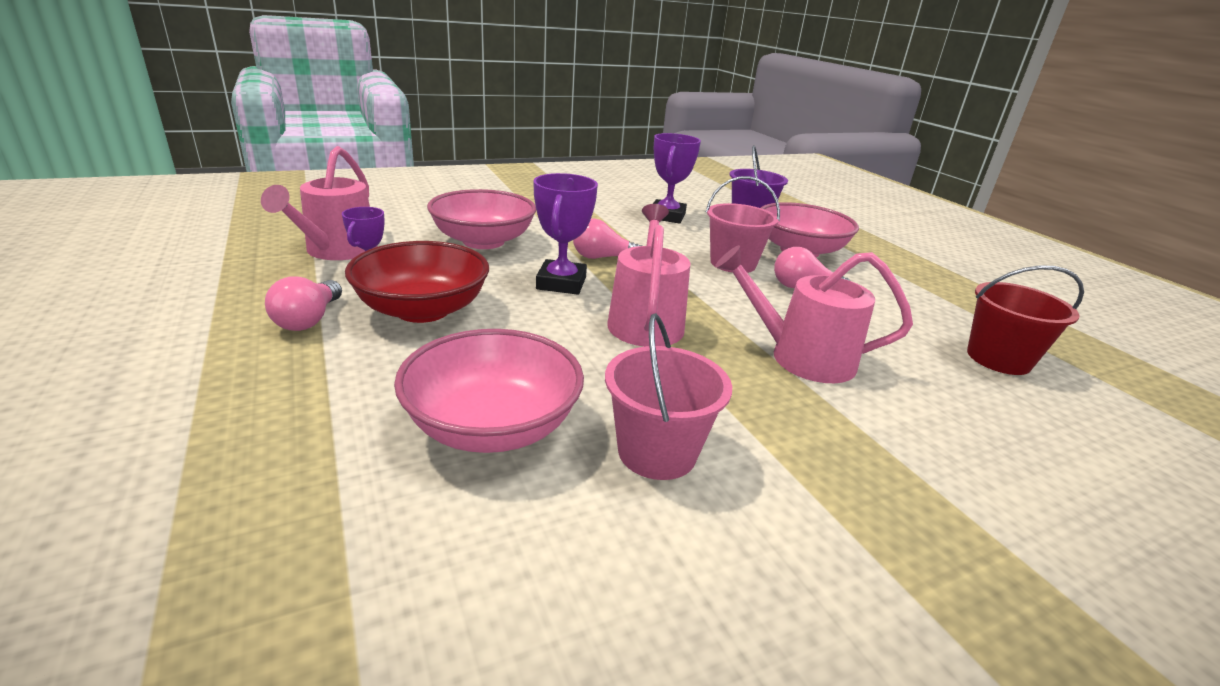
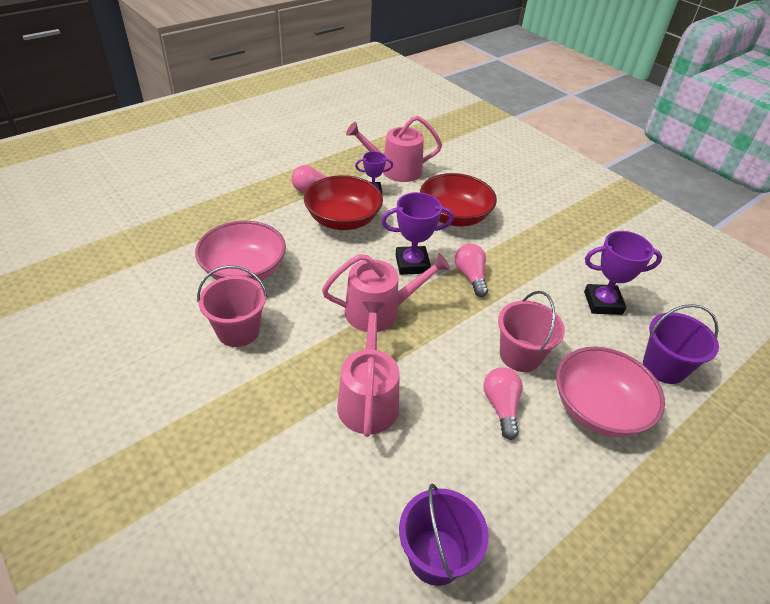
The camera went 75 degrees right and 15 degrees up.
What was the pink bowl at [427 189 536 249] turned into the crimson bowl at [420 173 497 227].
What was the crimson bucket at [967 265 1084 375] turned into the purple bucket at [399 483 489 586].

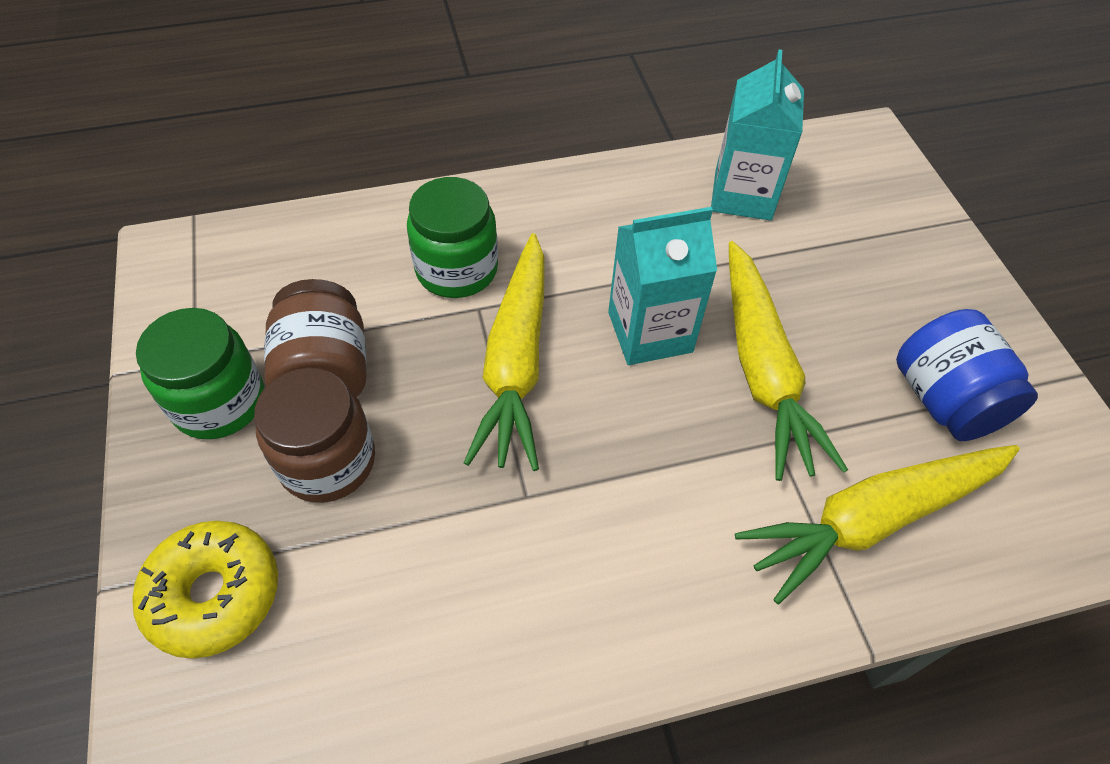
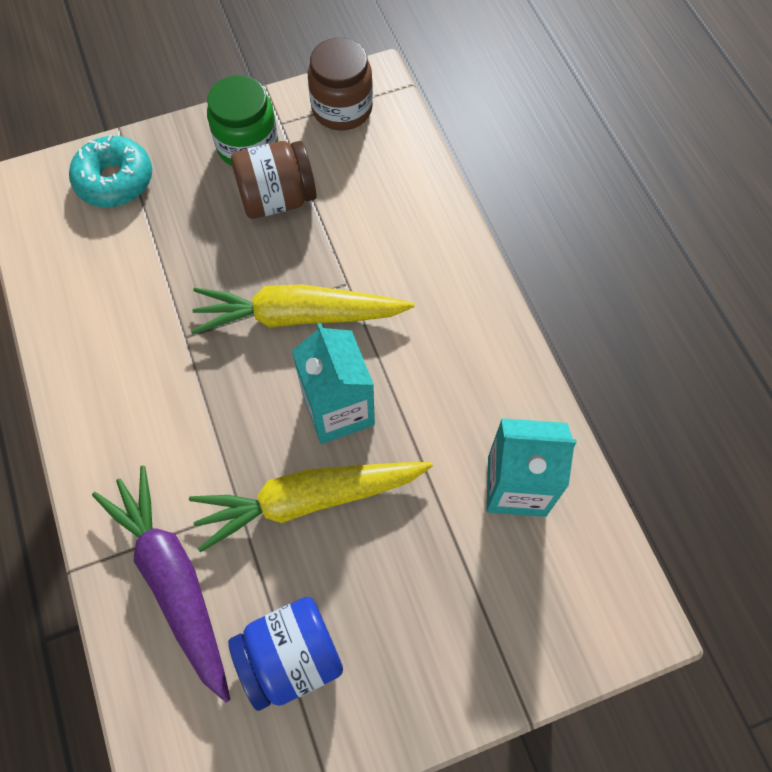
The camera went 85 degrees right and 10 degrees up.
What was the yellow doughnut at [132 521 278 659] turned into the aqua doughnut at [69 135 152 207].
The dark brown preserve jar ended up elsewhere, having gone from [254 368 375 503] to [308 38 373 131].
The second view lost the leaf-green preserve jar at [407 177 498 298].
What was the yellow toy carrot at [735 445 1020 604] turned into the purple toy carrot at [92 466 230 703].

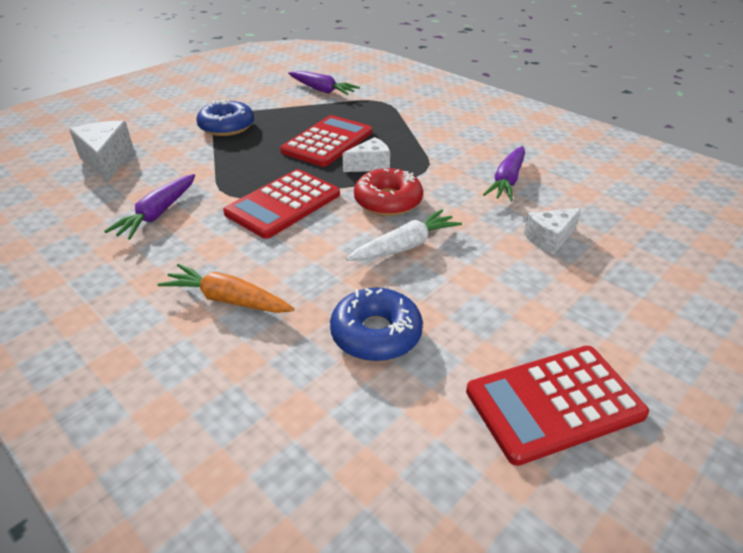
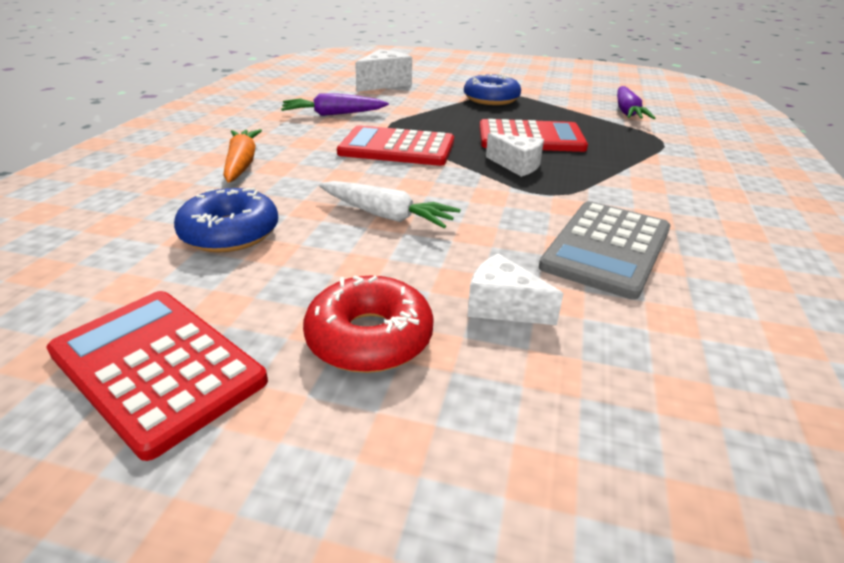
The camera went 60 degrees right and 5 degrees down.
The crimson doughnut ended up elsewhere, having gone from [354 168 423 216] to [303 275 434 373].
Where the purple toy carrot stood at [483 146 525 201], the gray calculator came to stand at [539 201 670 299].

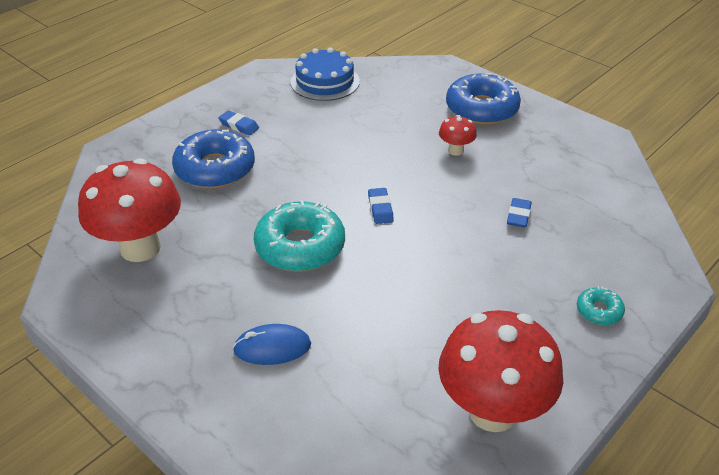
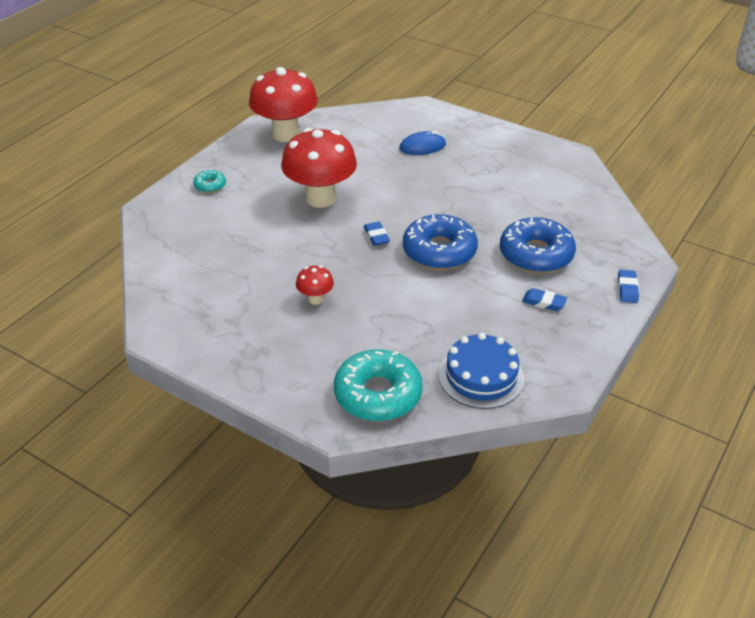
The camera went 170 degrees right and 0 degrees up.
The crimson toadstool ended up elsewhere, having gone from [78 158 181 262] to [281 128 357 208].
The aqua doughnut ended up elsewhere, having gone from [254 200 345 272] to [334 349 423 421].
The blue doughnut ended up elsewhere, having gone from [446 73 521 125] to [403 214 478 270].
The blue gum eraser ended up elsewhere, having gone from [507 198 532 228] to [618 270 639 303].

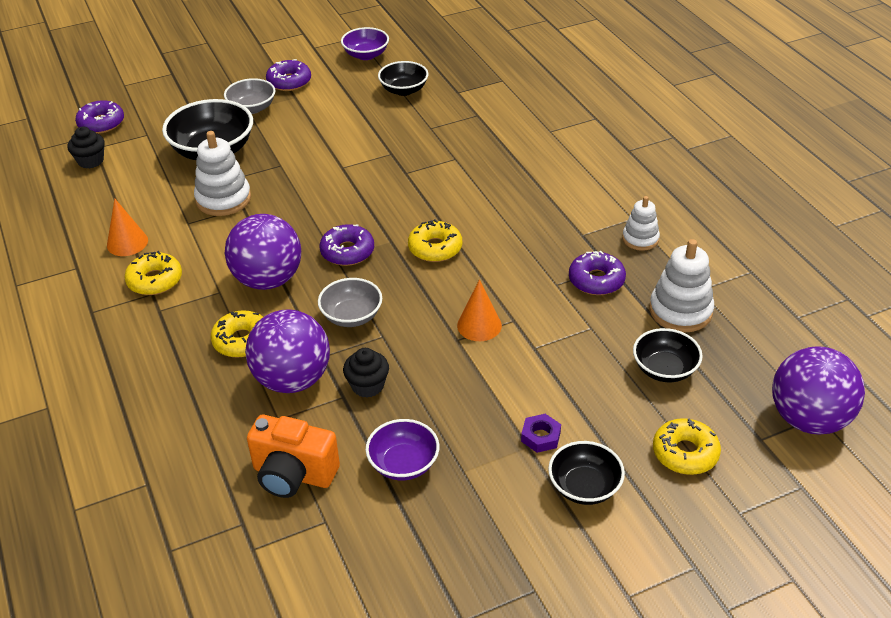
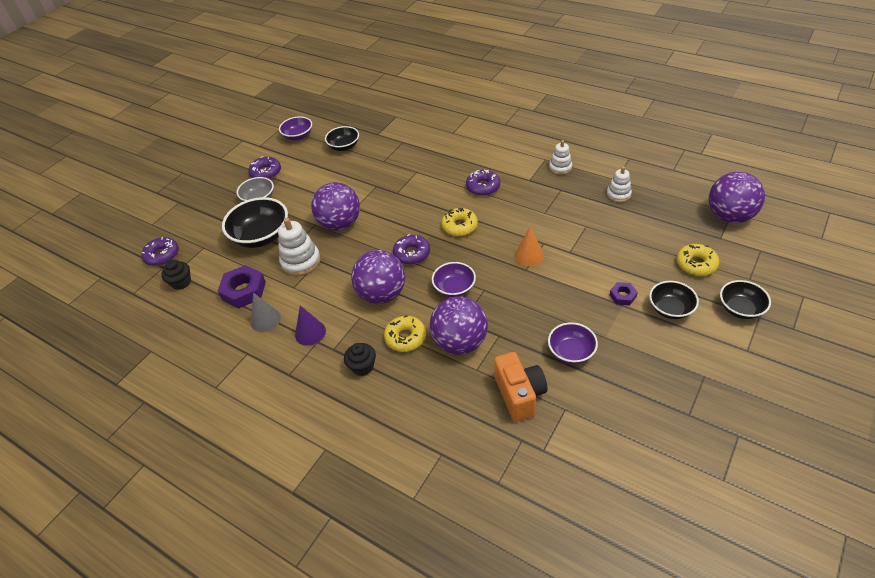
The camera went 30 degrees left and 5 degrees up.
What was the orange cone at [107 198 148 256] turned into the gray cone at [251 293 281 332].
Where the yellow doughnut stood at [124 251 182 295], the purple cone came to stand at [295 306 326 346].
The orange camera at [247 415 340 498] ended up facing another way, 90 degrees counterclockwise from before.
What was the gray bowl at [318 278 382 327] turned into the purple bowl at [432 262 476 297].
The black muffin ended up elsewhere, having gone from [343 348 389 398] to [344 343 376 376].
The purple doughnut ended up elsewhere, having gone from [569 251 626 295] to [466 170 500 196].
The black bowl ended up elsewhere, having gone from [633 328 703 382] to [720 280 771 319].
The size of the white ring stacker at [649 239 714 333] changed by a factor of 0.62.
The second view gained the purple hex nut at [218 265 266 309].
The second view gained the purple sphere at [311 182 360 231].

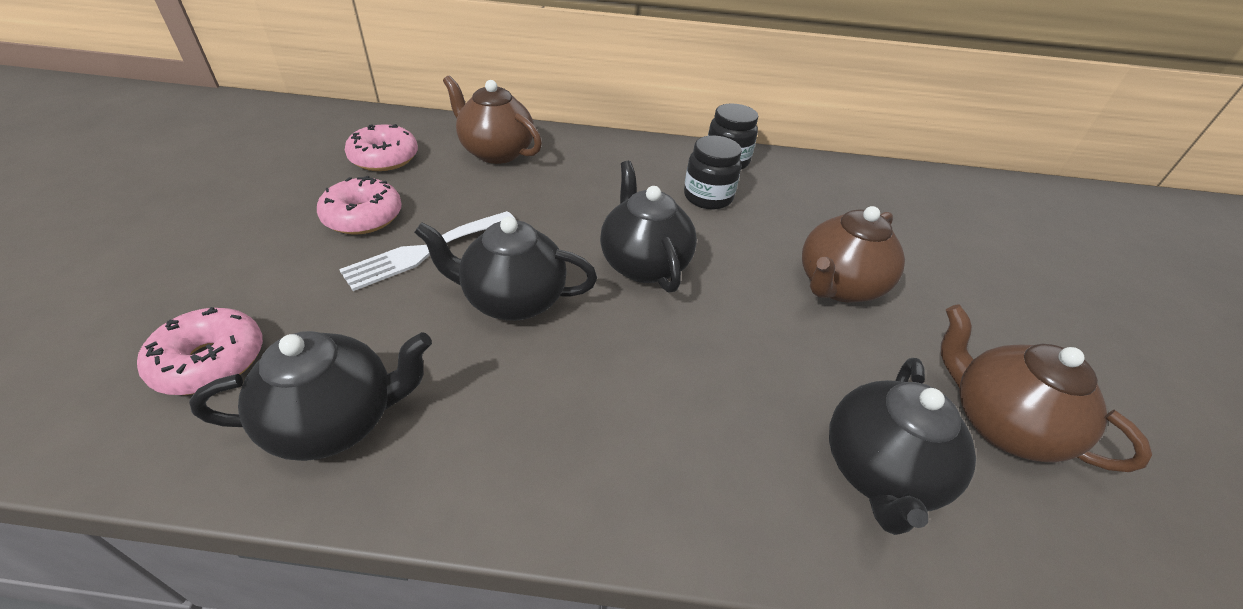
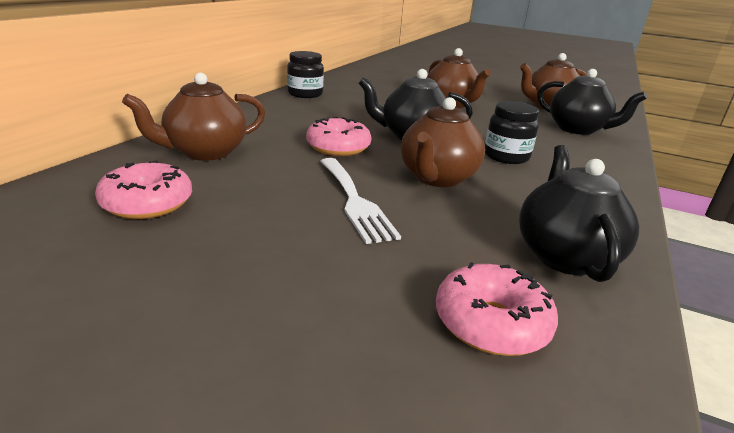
The camera went 70 degrees left and 15 degrees down.
The pink doughnut ended up elsewhere, having gone from [317 176 402 235] to [306 117 371 156].
What was the black china teapot at [414 217 597 321] turned into the dark brown china teapot at [401 97 485 187].
The black preserve jar ended up elsewhere, having gone from [684 136 742 210] to [485 101 539 164].

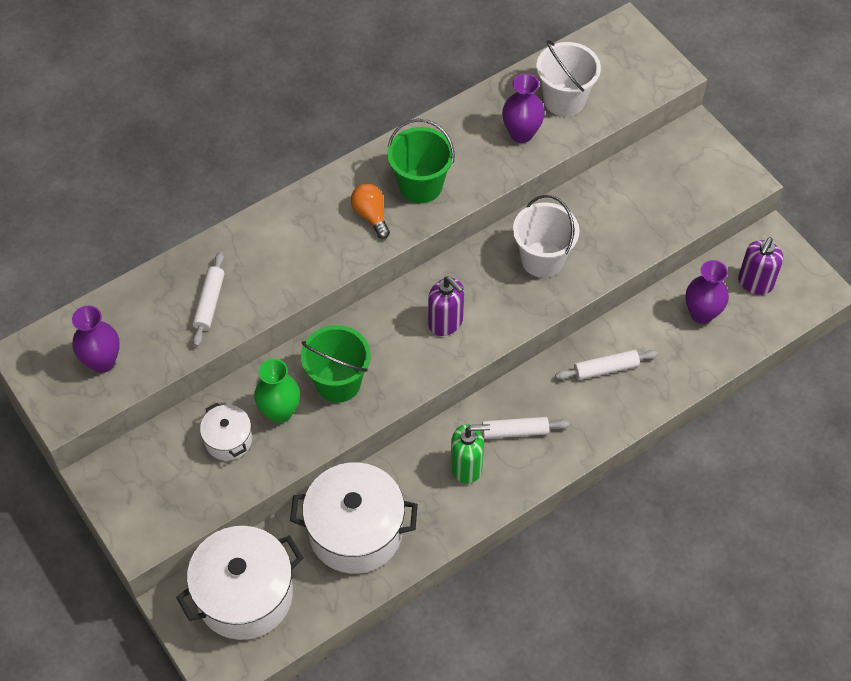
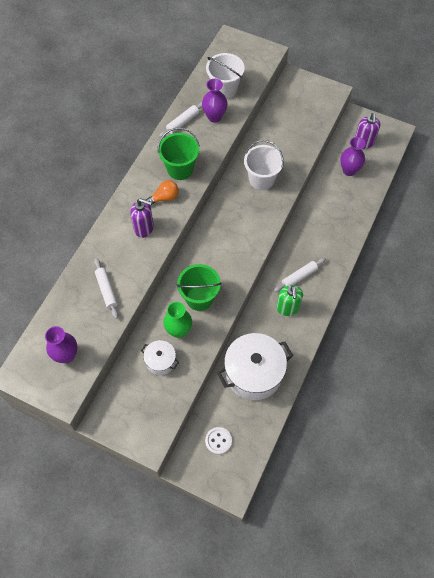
The camera went 30 degrees left and 5 degrees up.
Where the white stockpot stood at [176 526 303 640], the white sewing button came to stand at [205 427 232 454].
The orange lightbulb at [351 184 390 239] ended up facing another way, 120 degrees clockwise from before.
The purple soap pump ended up elsewhere, having gone from [428 276 464 336] to [130 198 154 238].
The leaf-green soap pump at [451 424 490 484] ended up facing another way, 120 degrees clockwise from before.
The white dough roller ended up elsewhere, having gone from [555 350 658 380] to [159 102 202 138].

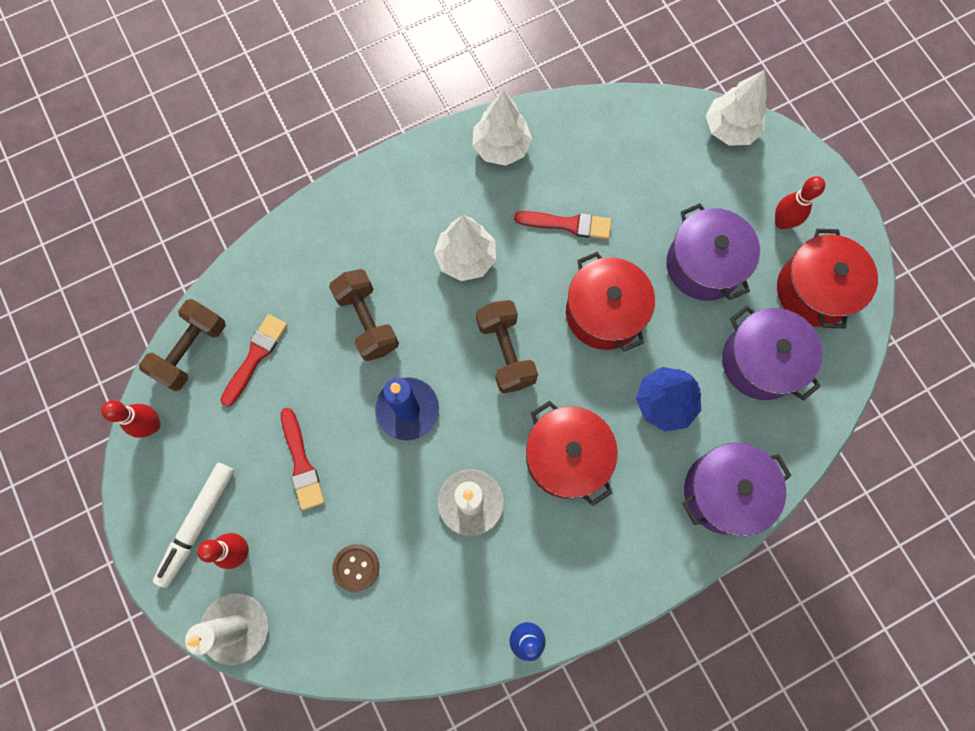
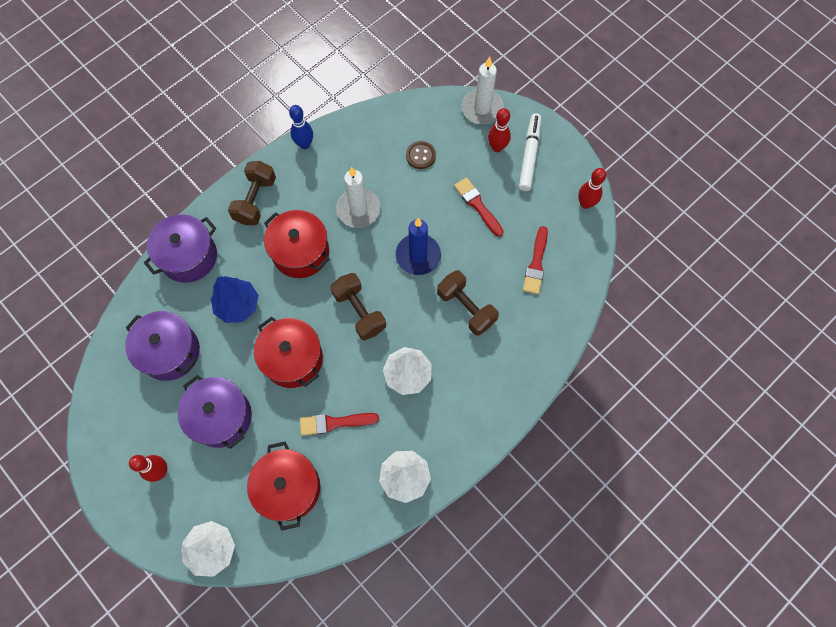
The camera went 165 degrees right and 5 degrees down.
The dark brown free weight ended up elsewhere, having gone from [139 299 226 391] to [228 161 276 225].
The crimson stockpot ended up elsewhere, having gone from [777 229 878 329] to [247 441 320 531].

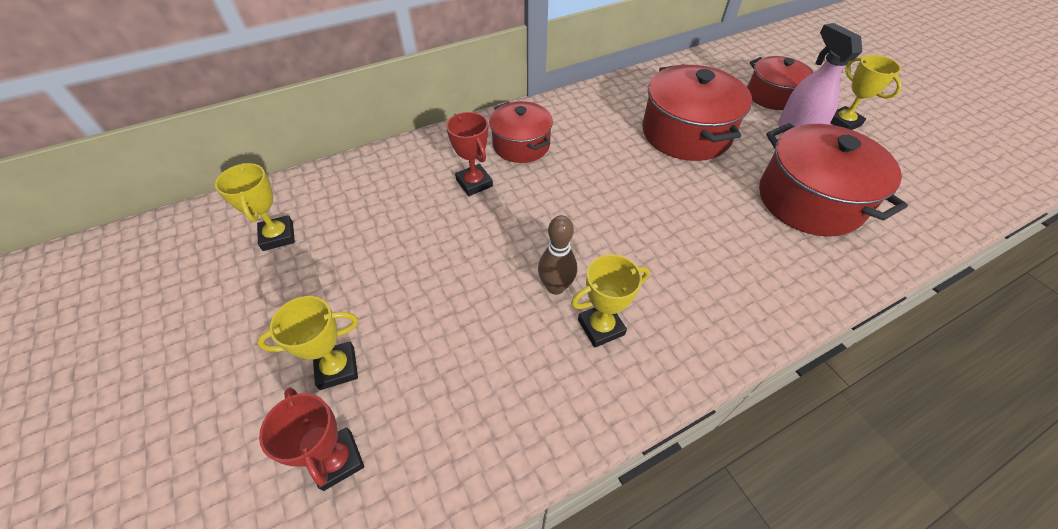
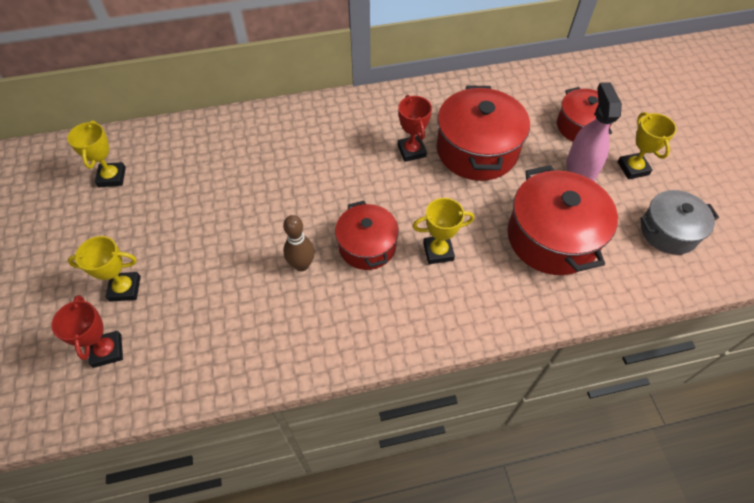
The camera went 15 degrees right and 5 degrees up.
The crimson prize cup ended up elsewhere, having gone from [446 112 493 196] to [398 95 432 162].
The crimson stockpot ended up elsewhere, having gone from [489 101 553 163] to [335 201 399 270].
The yellow prize cup ended up elsewhere, having gone from [571 254 650 348] to [413 198 474 264].
The second view gained the gray stockpot at [640 190 719 255].

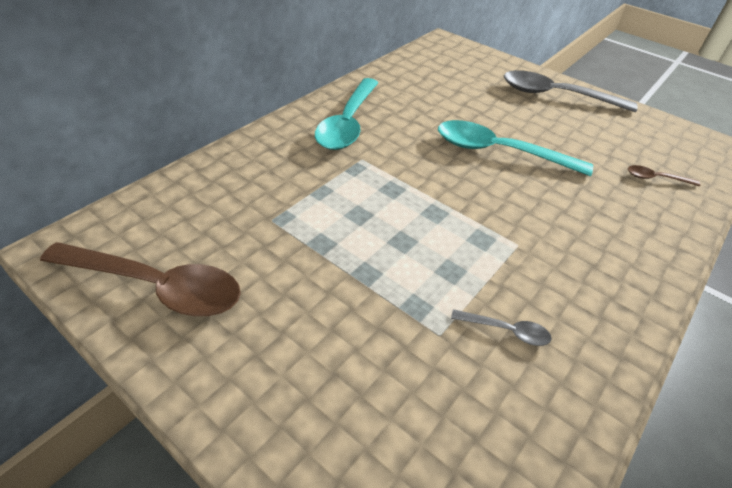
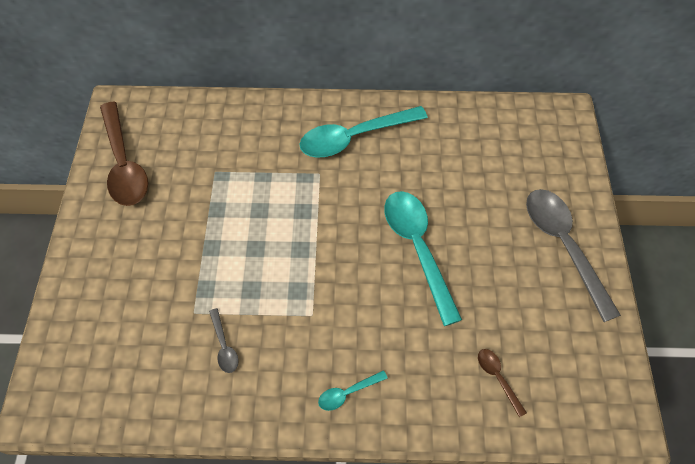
The camera went 55 degrees right and 15 degrees up.
The second view gained the aqua tablespoon at [318 370 388 411].

